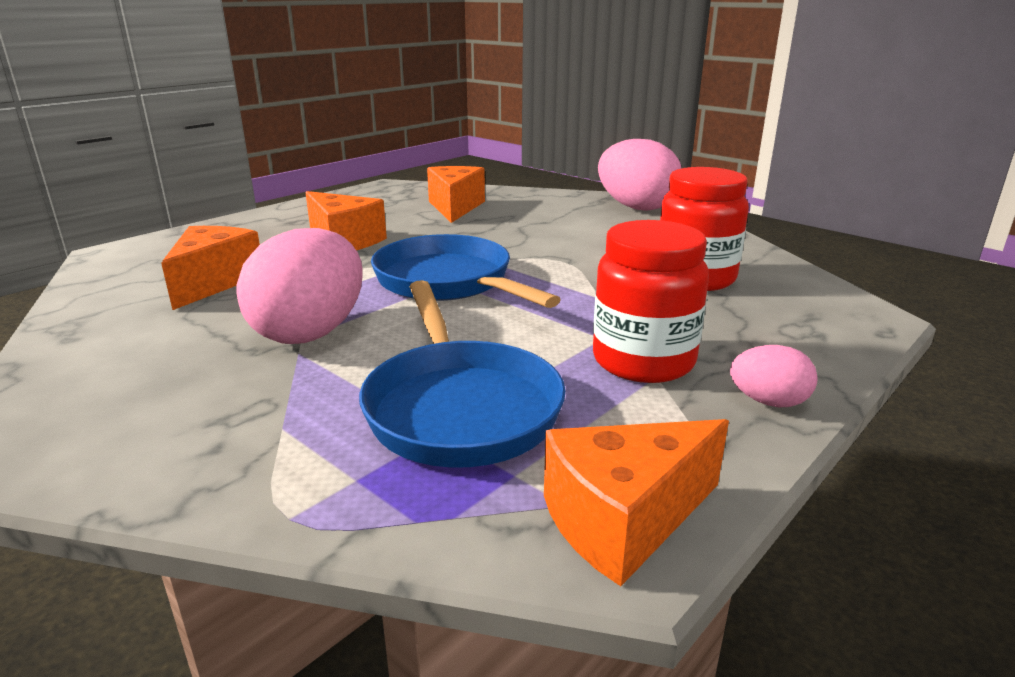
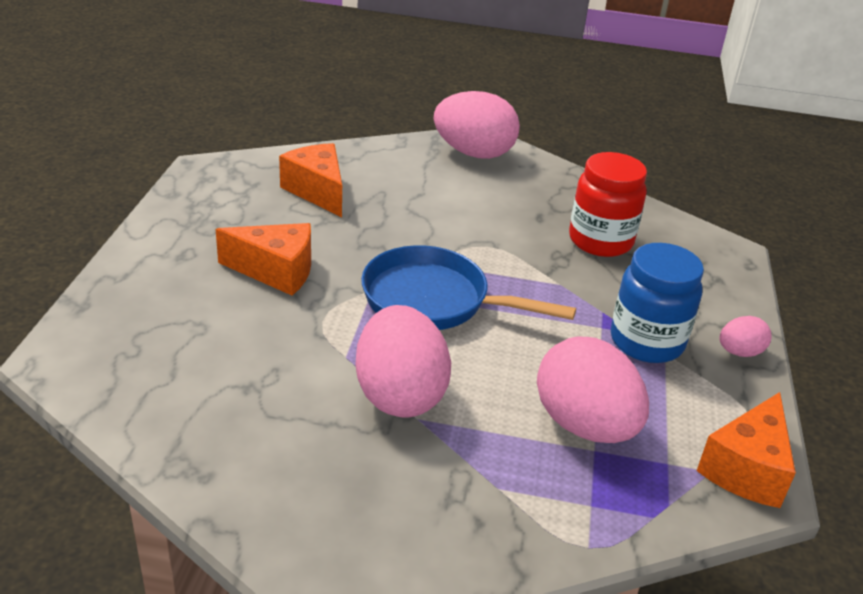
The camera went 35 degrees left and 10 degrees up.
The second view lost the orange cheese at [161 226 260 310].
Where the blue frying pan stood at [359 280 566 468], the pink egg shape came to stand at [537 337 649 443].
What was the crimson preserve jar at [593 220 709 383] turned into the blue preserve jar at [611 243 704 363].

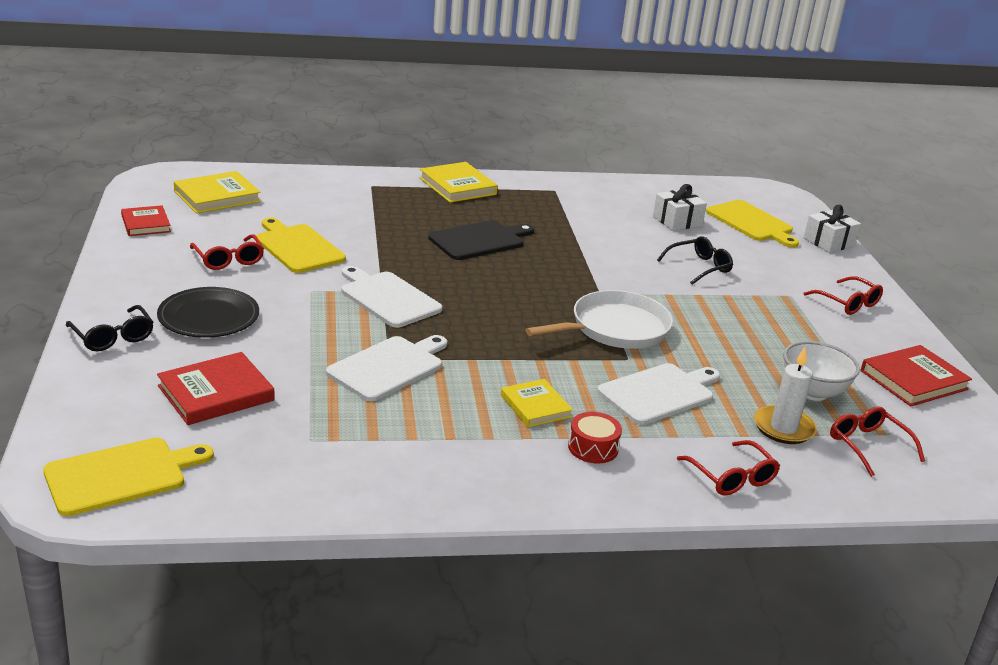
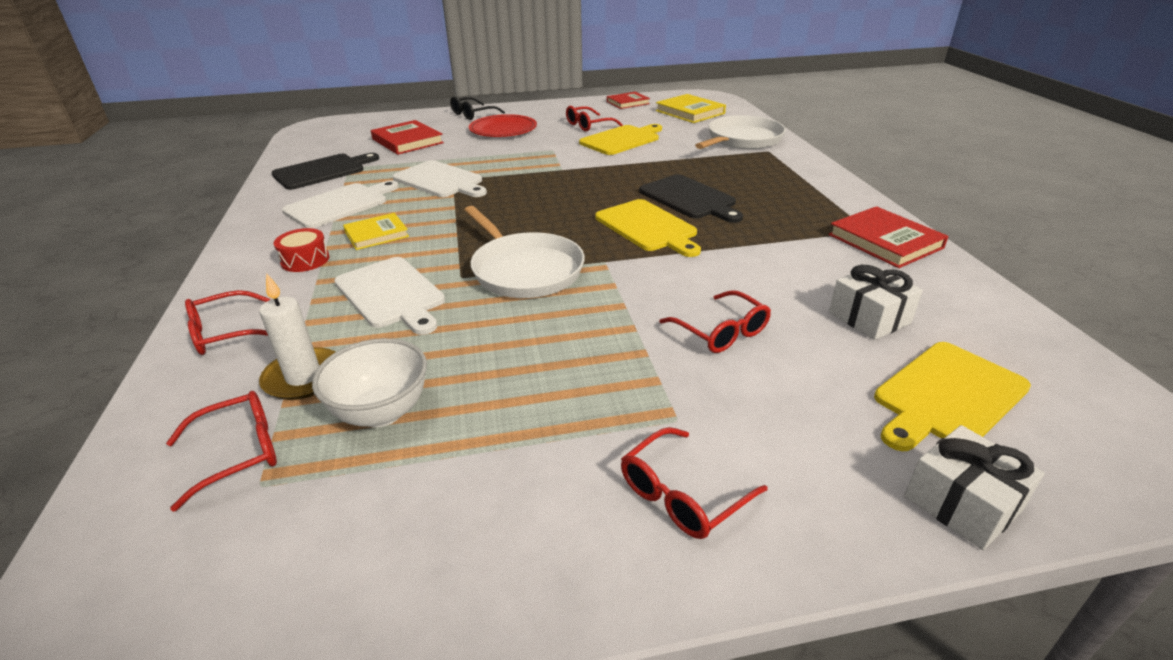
The camera went 90 degrees right and 5 degrees up.
The yellow bread board ended up elsewhere, having gone from [43 438 214 516] to [595 199 701 257].
What was the black flat dish at [157 287 259 338] turned into the crimson flat dish at [469 114 537 137].
The white bread board ended up elsewhere, having gone from [341 266 442 328] to [282 181 399 228].
The second view lost the yellow book at [419 162 498 203].
What was the black glasses at [657 236 733 285] turned into the crimson glasses at [659 290 771 353].
The crimson book ended up elsewhere, having gone from [861 345 972 406] to [829 206 949 268].
The second view gained the black bread board at [271 153 379 190].
The second view gained the white frying pan at [695 115 786 149].

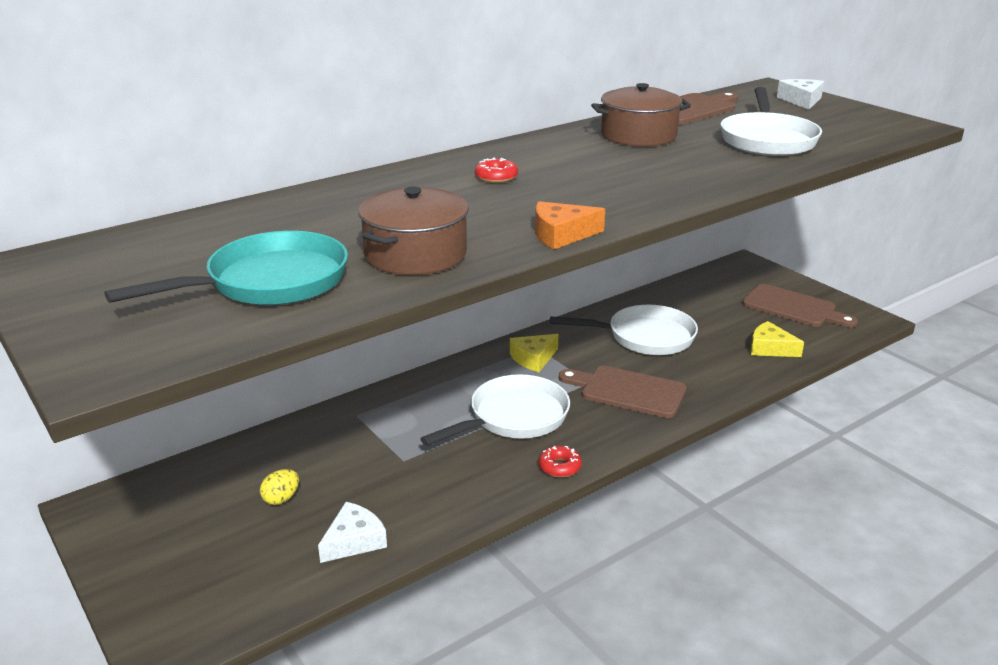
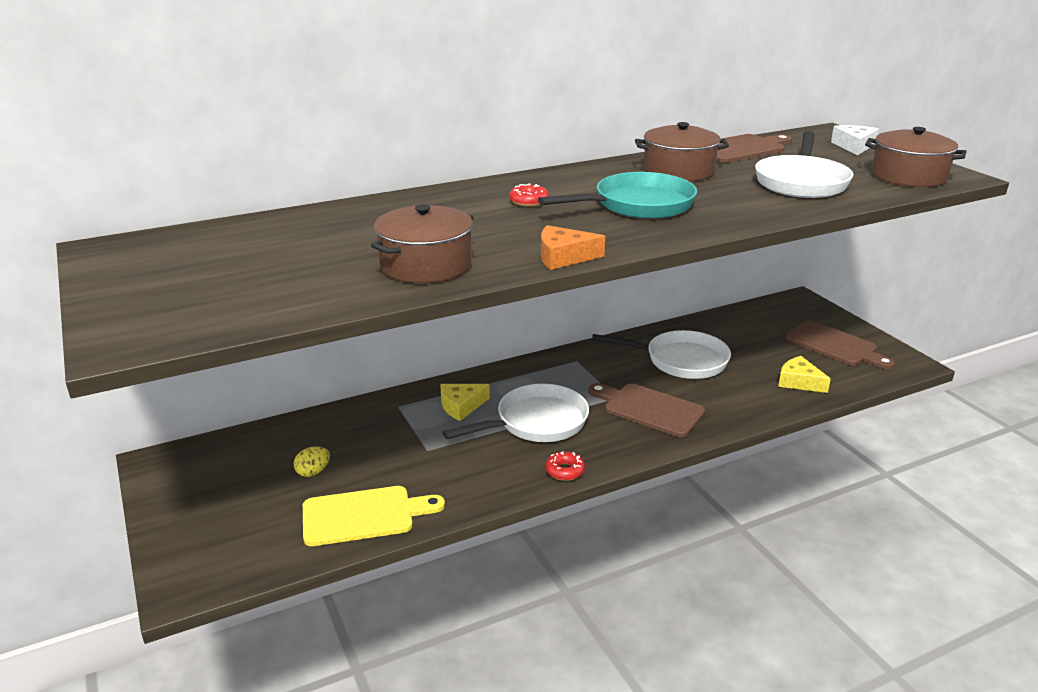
The camera went 10 degrees right and 0 degrees up.
The aqua frying pan ended up elsewhere, having gone from [104 231 348 305] to [538 172 697 219].
Where the white cheese stood at [318 502 387 563], the yellow bread board came to stand at [303 486 445 546].
The yellow cheese ended up elsewhere, having gone from [510 334 559 372] to [440 384 490 421].
The second view gained the dark brown stockpot at [865 127 966 187].

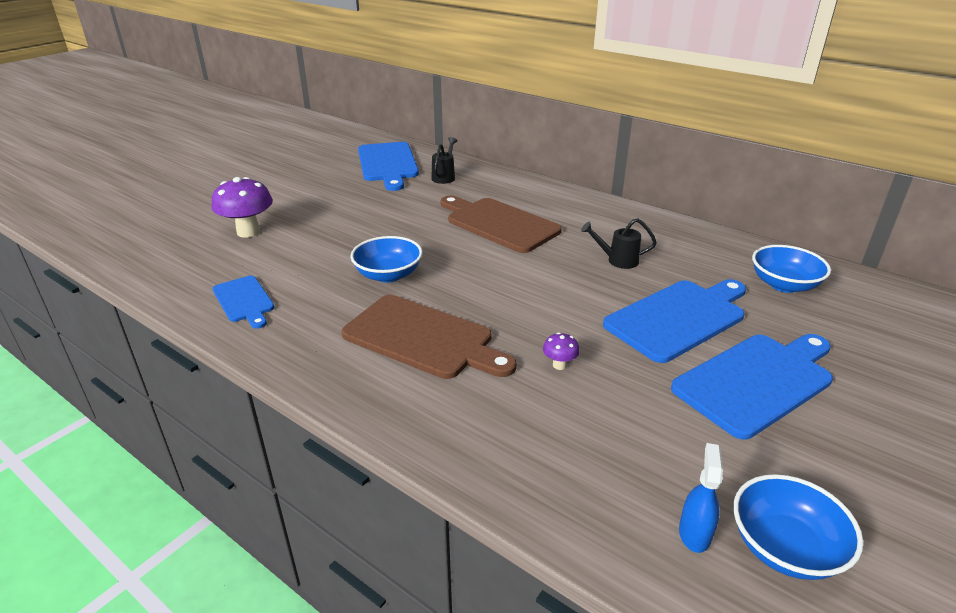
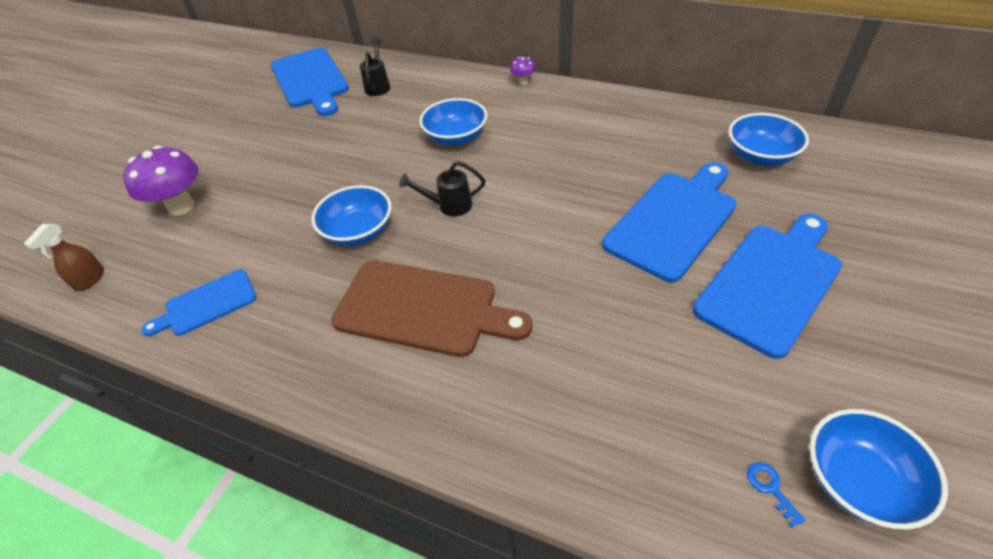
The camera went 10 degrees left and 15 degrees up.
The blue bread board at [213 276 274 329] ended up facing another way, 105 degrees clockwise from before.
Where the dark brown bread board stood at [440 196 562 253], the blue bowl came to stand at [419 98 487 146].
The purple toadstool ended up elsewhere, having gone from [543 332 580 370] to [510 57 536 85].
The black sprinkling can ended up elsewhere, having gone from [581 219 657 269] to [399 161 485 217].
Where the blue sprayer stood at [679 443 723 553], the blue key came to stand at [747 462 806 528].
The second view gained the dark brown sprayer at [24 224 104 291].

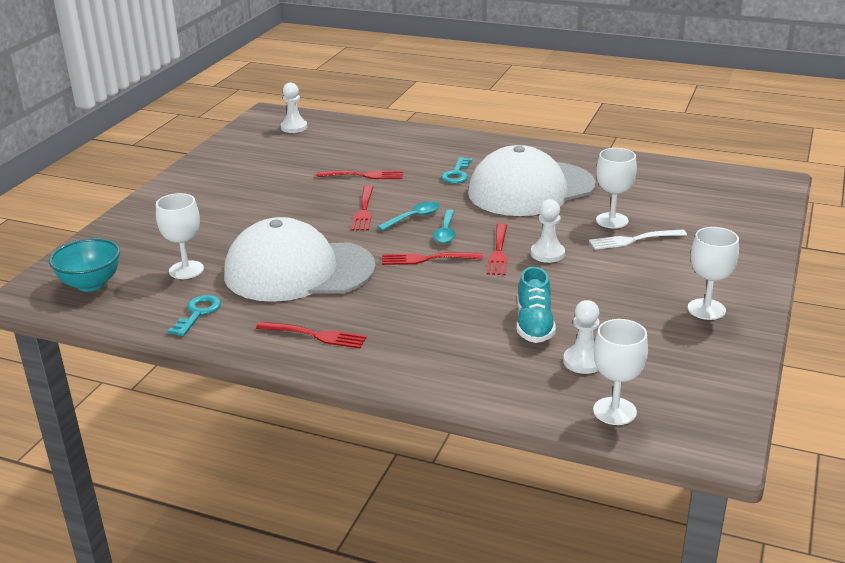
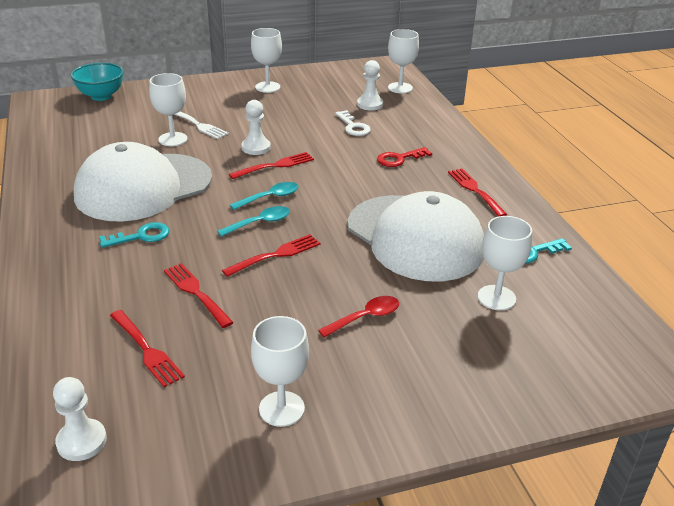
The camera went 130 degrees left and 5 degrees up.
The aqua bowl ended up elsewhere, having gone from [49 238 120 292] to [71 63 124 101].
The aqua tablespoon at [377 202 440 231] ended up facing another way, 135 degrees clockwise from before.
The crimson dinner fork ended up elsewhere, having gone from [382 252 483 265] to [110 310 185 387].
The white baseball cap at [468 145 596 216] ended up facing another way, 120 degrees clockwise from before.
Where the aqua sneaker stood at [517 266 556 343], the white key came to stand at [335 110 371 136].
The second view gained the white goblet at [251 316 309 427].
The second view gained the crimson tablespoon at [318 296 399 337].
The second view gained the crimson key at [377 147 432 167].

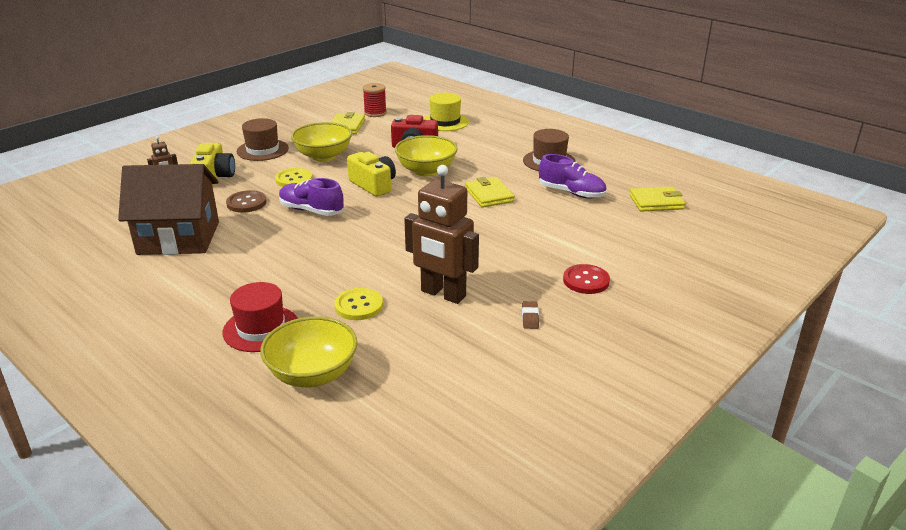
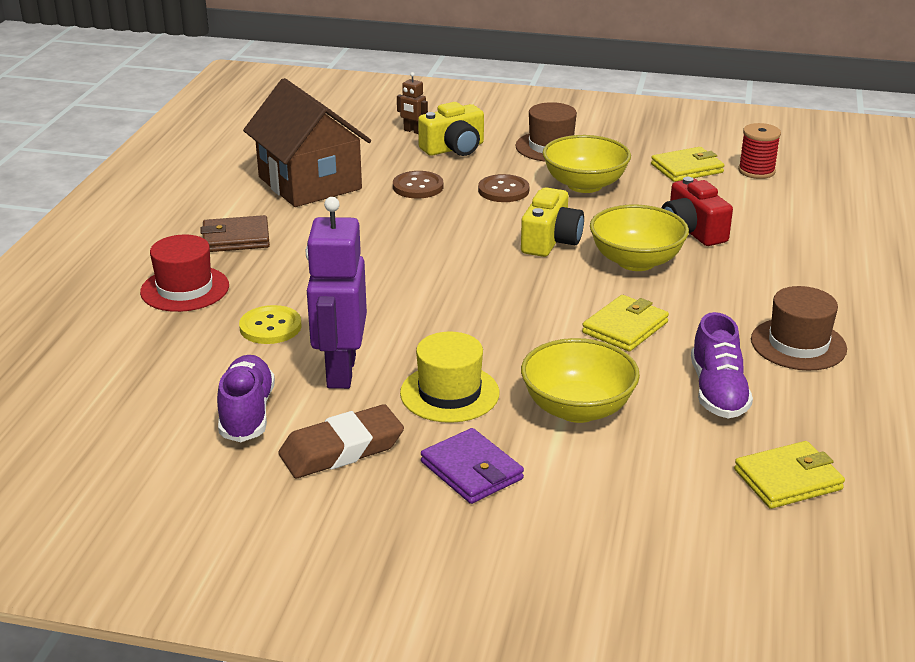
The camera went 60 degrees right and 0 degrees up.
The yellow bowl ended up elsewhere, having gone from [260 316 357 387] to [521 338 640 423].
What was the yellow sewing button at [275 168 313 187] turned into the dark brown sewing button at [478 174 529 202].
The purple sneaker ended up elsewhere, having gone from [279 178 344 216] to [217 355 275 442].
What was the dark brown robot figure at [404 165 479 304] turned into the purple robot figure at [306 197 367 389].
The yellow top hat ended up elsewhere, having gone from [423 93 469 131] to [400 332 500 423].
The size of the dark brown gum eraser at [522 301 539 329] changed by a factor of 2.24.
Where the crimson sewing button stood at [563 264 610 294], the purple wallet came to stand at [421 428 524 504].
The yellow wallet at [629 187 685 212] ended up facing another way, 75 degrees counterclockwise from before.
The second view gained the dark brown wallet at [201 215 270 252].

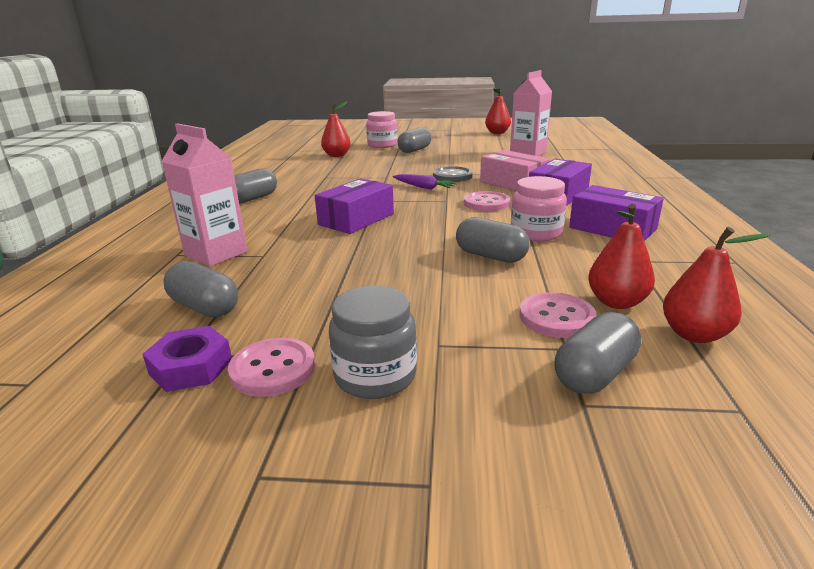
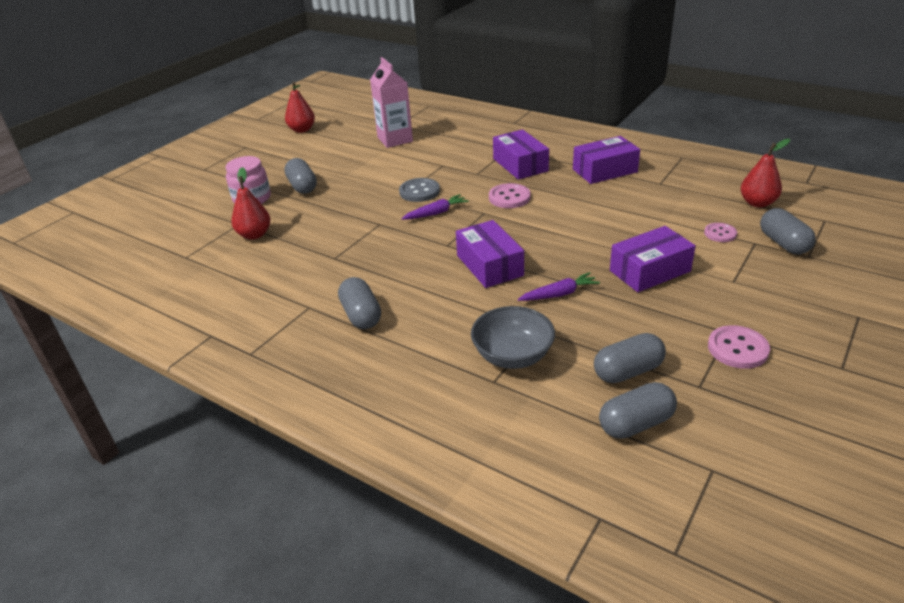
The camera went 60 degrees left and 10 degrees up.
The second view lost the purple hex nut at [142 326 232 392].
Where the pink carton stood at [161 124 247 267], the gray bowl came to stand at [471 306 555 369].
The second view lost the gray preserve jar at [329 286 417 399].
The gray pill ended up elsewhere, having gone from [456 217 530 263] to [599 382 677 439].
The second view lost the pink package at [480 150 550 191].
The second view lost the pink preserve jar at [511 176 567 241].
The size of the pink sewing button at [519 292 597 338] changed by a factor of 0.66.
The second view lost the crimson toy pear at [588 204 655 309].
The second view gained the purple toy carrot at [518 272 600 301].
The second view gained the purple package at [610 226 696 292].

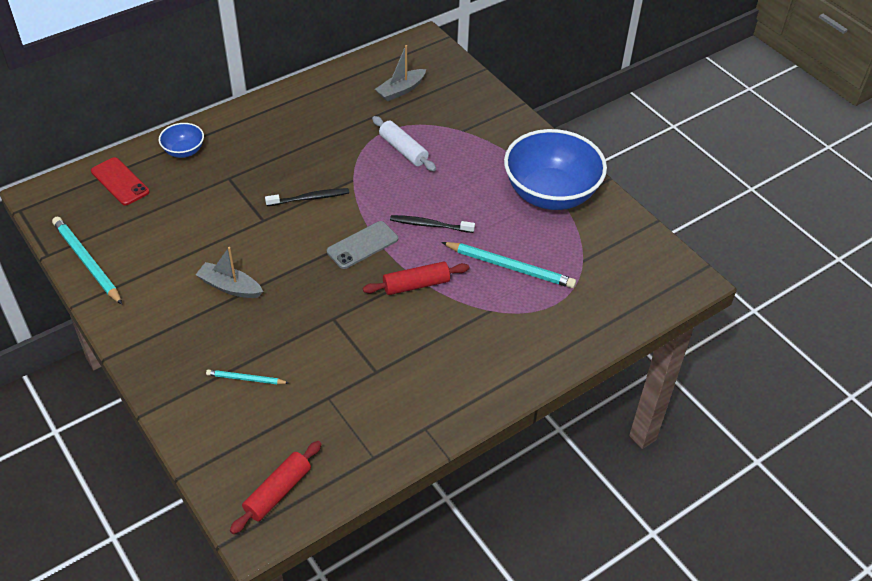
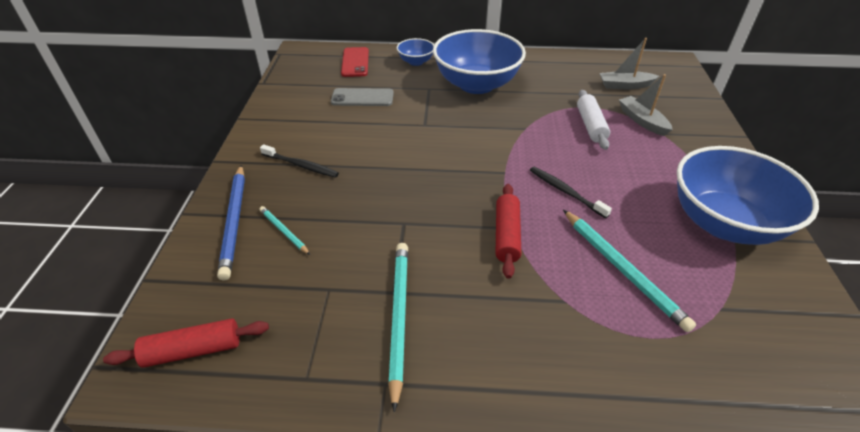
The camera went 40 degrees right and 5 degrees down.
The aqua lead pencil ended up elsewhere, having gone from [52 217 123 305] to [388 243 408 412].
The gray boat ended up elsewhere, having gone from [196 247 263 298] to [619 74 673 136].
The black tooth brush ended up elsewhere, having gone from [265 188 349 206] to [260 144 339 178].
The gray phone ended up elsewhere, having gone from [327 221 398 269] to [331 88 394 106].
The crimson dough roller at [363 261 469 295] ended up facing another way, 75 degrees clockwise from before.
The second view gained the blue lead pencil at [217 165 245 280].
The second view gained the blue bowl at [433 29 526 94].

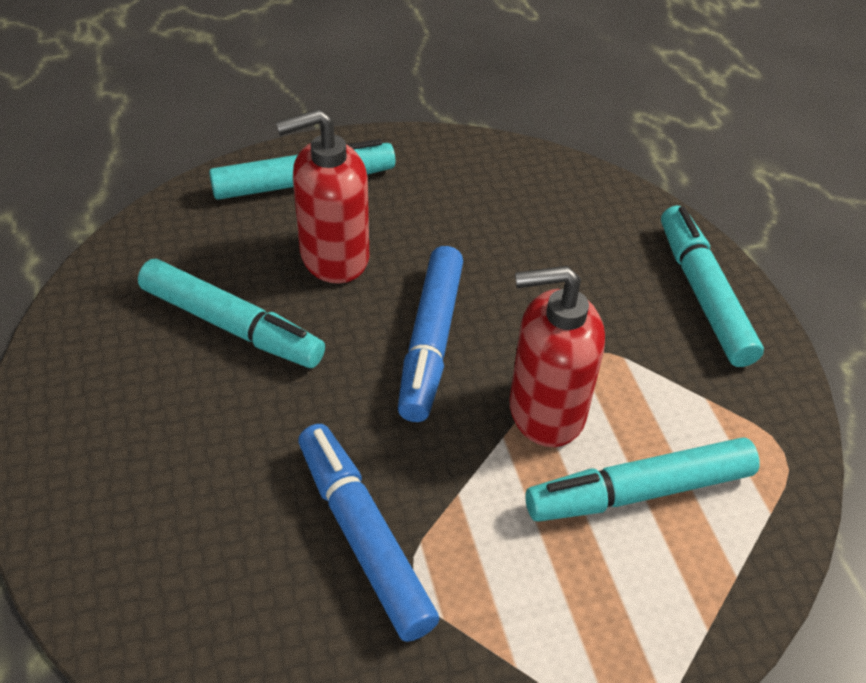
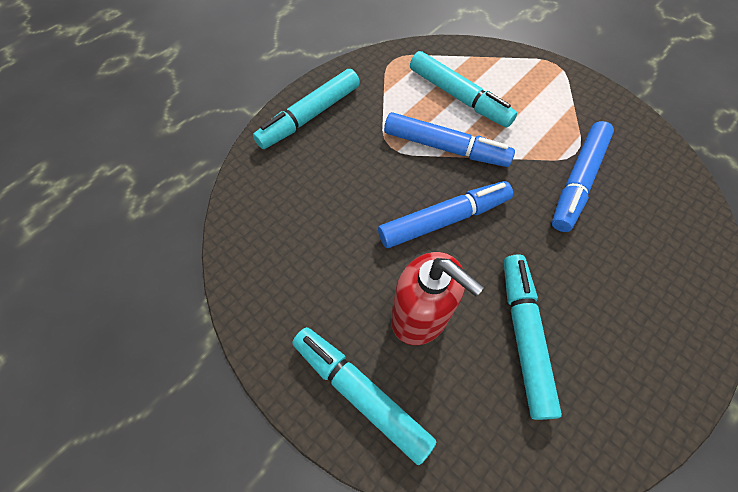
The camera went 120 degrees left and 15 degrees up.
Where the crimson soap pump stood at [509 266 605 447], the blue marker came to stand at [384 112 515 167].

